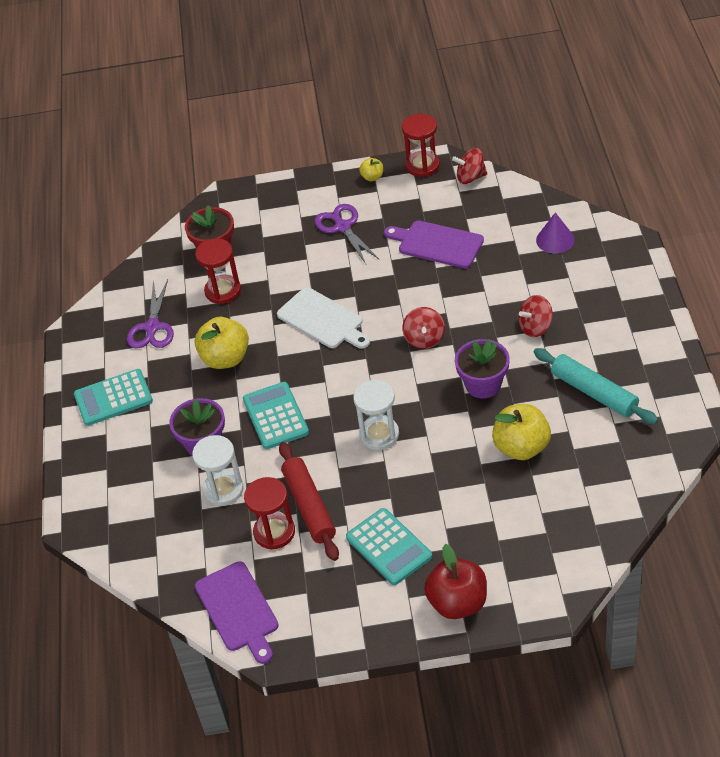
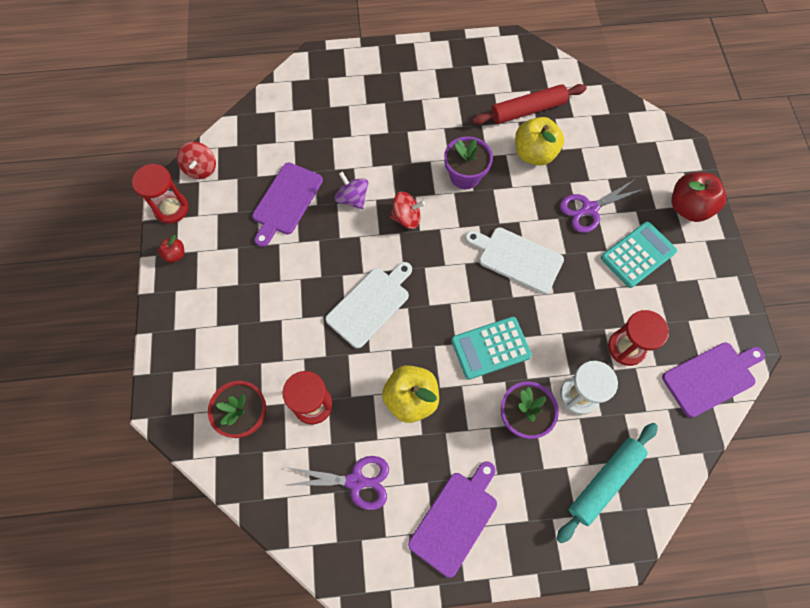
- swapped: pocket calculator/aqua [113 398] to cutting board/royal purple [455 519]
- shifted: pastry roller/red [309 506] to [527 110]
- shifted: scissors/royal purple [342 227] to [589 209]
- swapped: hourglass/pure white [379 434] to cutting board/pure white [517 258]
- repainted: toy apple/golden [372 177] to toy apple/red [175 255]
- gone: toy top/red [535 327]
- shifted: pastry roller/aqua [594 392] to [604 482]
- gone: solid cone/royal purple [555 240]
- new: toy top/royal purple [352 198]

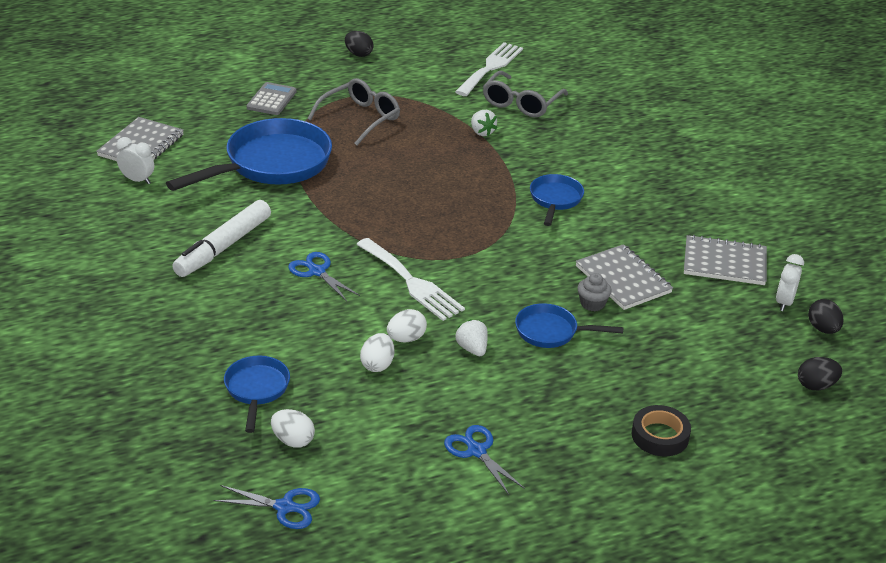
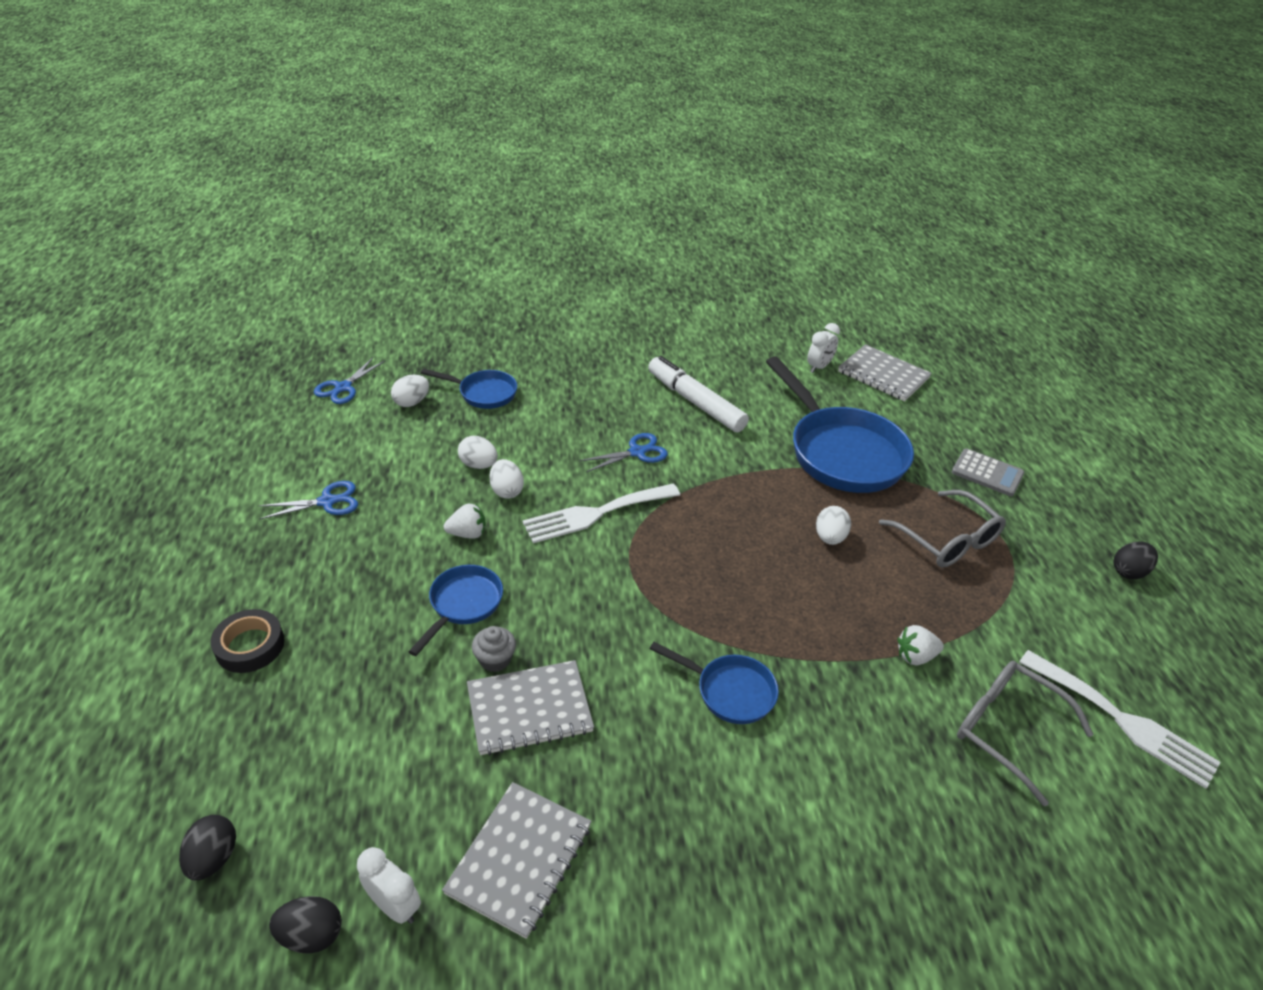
- new: toy egg/pure white [829 537]

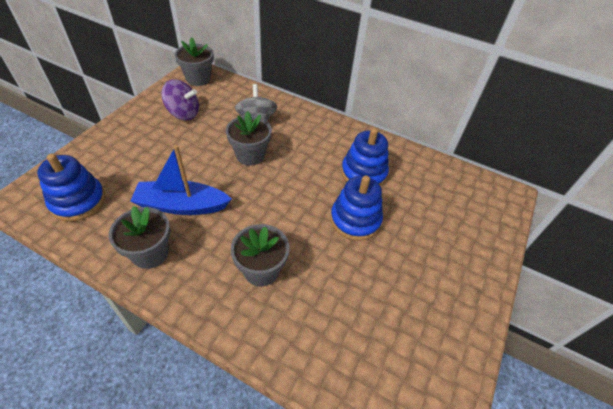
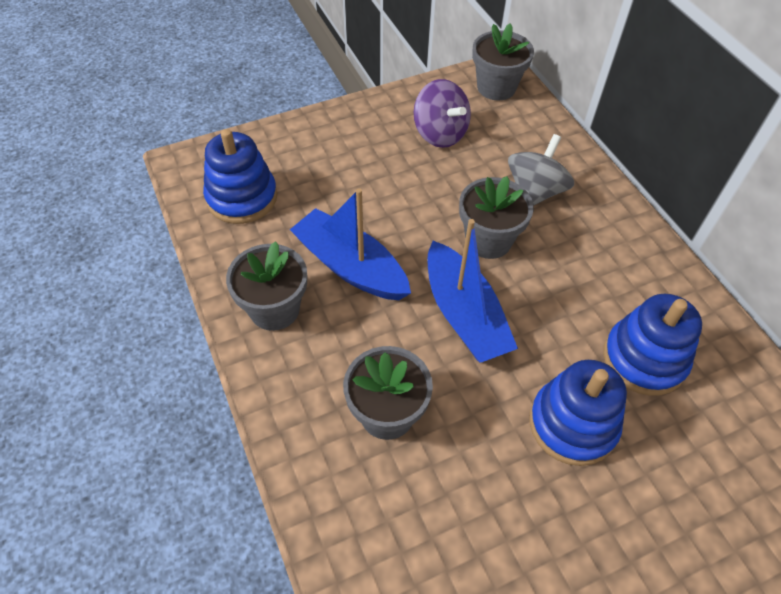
- new: toy boat/royal blue [464 314]

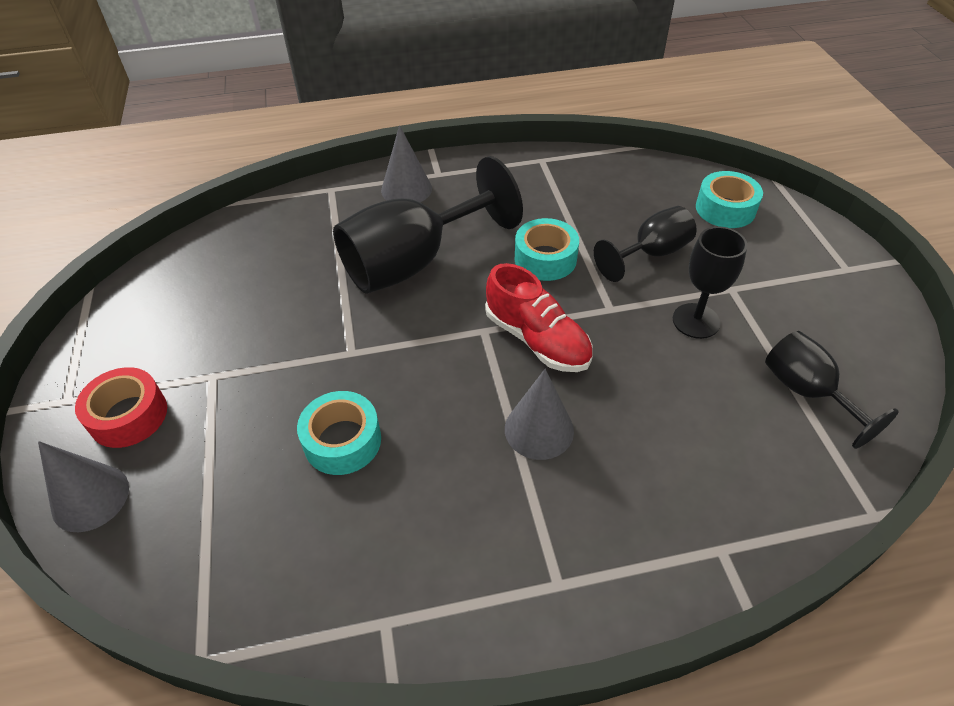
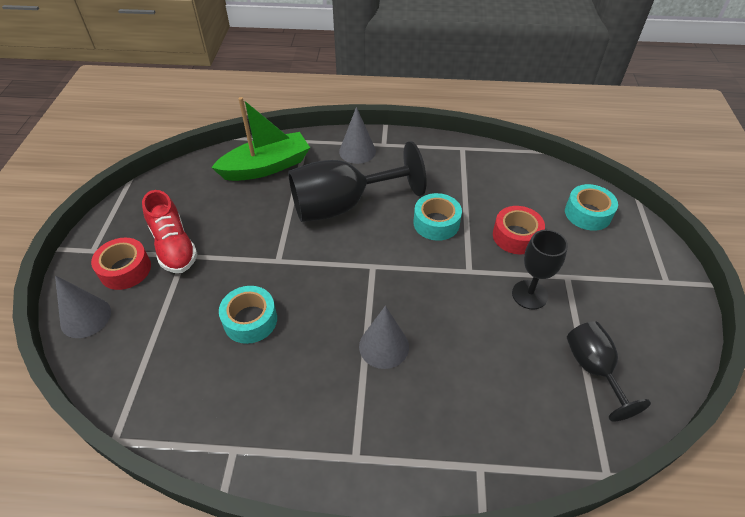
- shifted: sneaker/red [537 339] to [174 246]
- swapped: goblet/jet-black [651 254] to tape/red [516 236]
- new: toy boat/leaf-green [266 167]

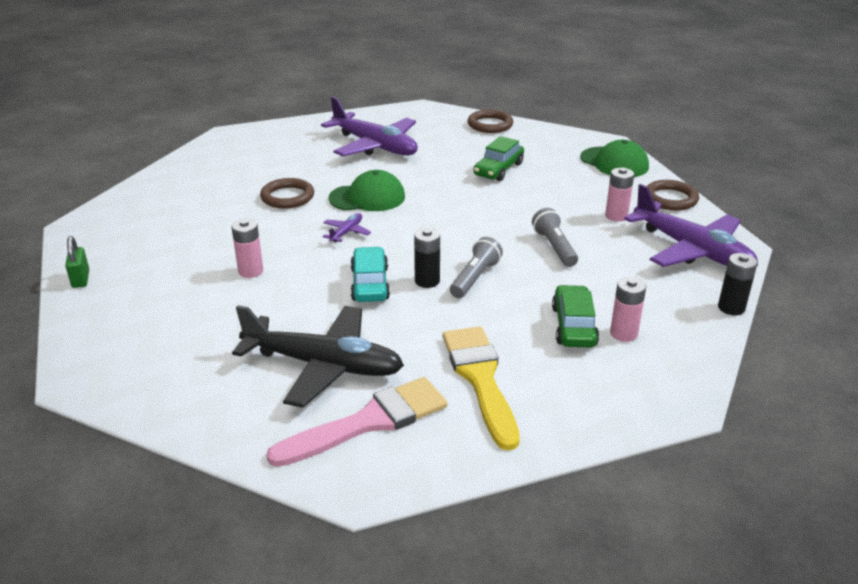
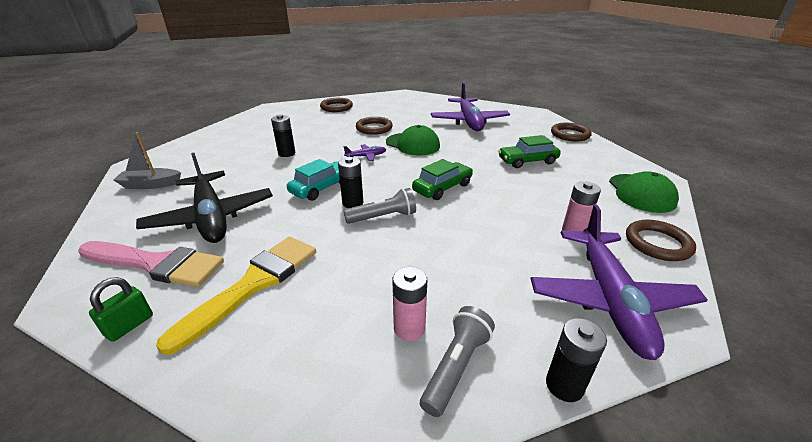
- shifted: lock/leaf-green [80 279] to [129 325]
- repainted: AA battery/rosy [251 271] to AA battery/jet-black [286 153]
- shifted: pocket torch/ash-grey [554 247] to [456 367]
- shifted: car/leaf-green [574 326] to [442 188]
- new: toy boat/ash-grey [151 185]
- new: torus/brown [336 107]

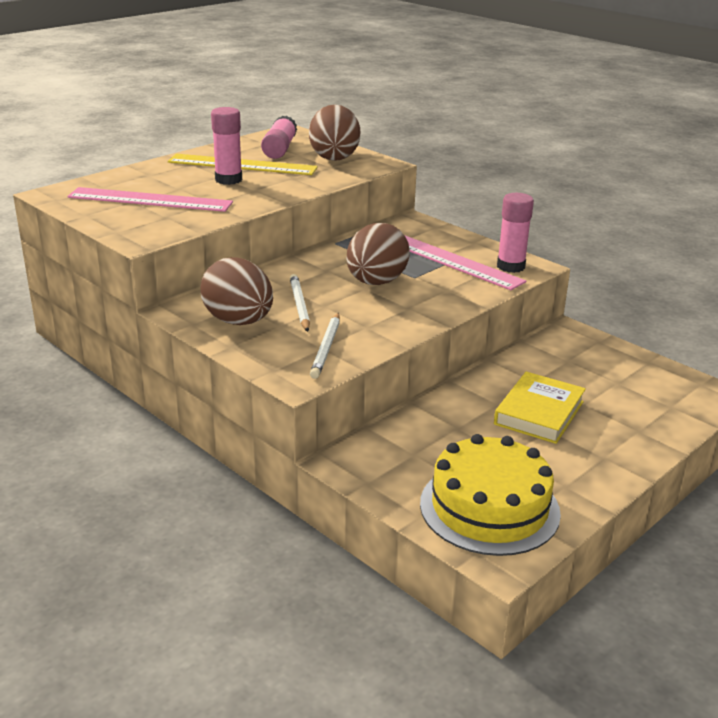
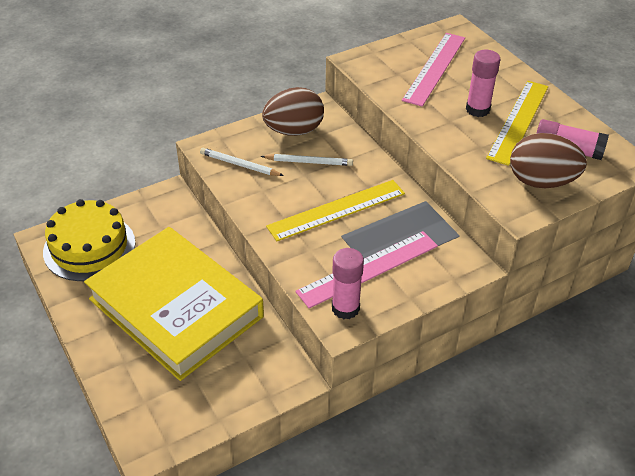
- swapped: toy egg/brown [376 282] to measuring stick/golden [336 210]
- scaled: hardcover/golden [539 413] = [176 308] x2.09

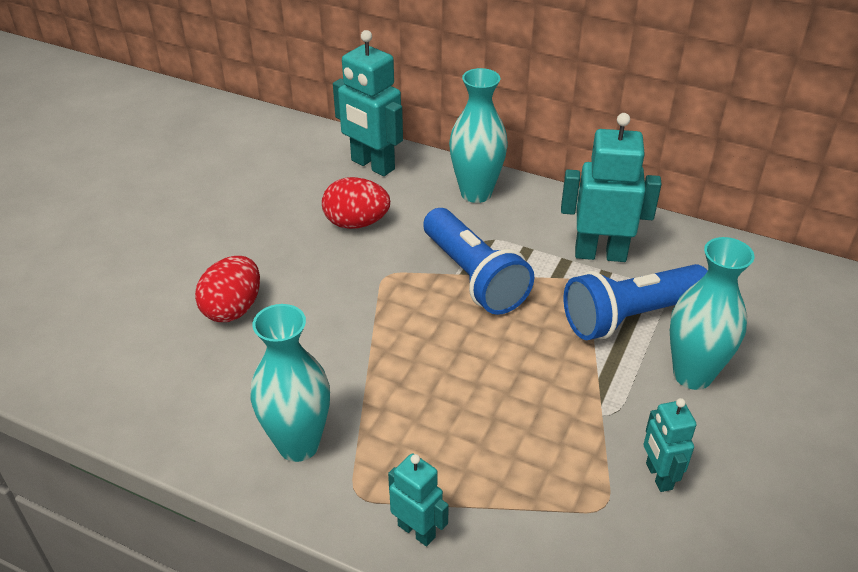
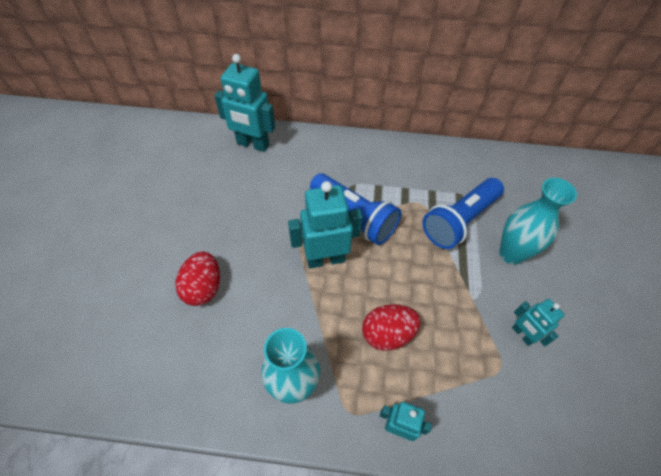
- shifted: toy egg/red [356 223] to [387 334]
- gone: vase/aqua [476 193]
- shifted: toy robot/aqua [600 254] to [325 259]

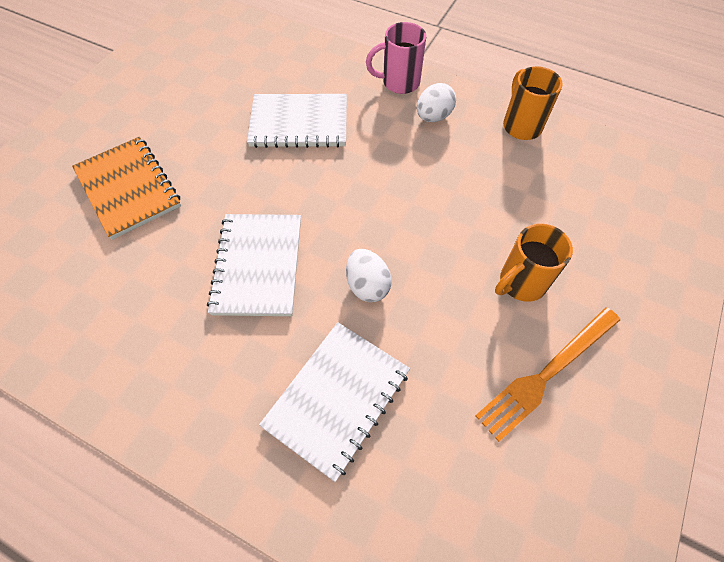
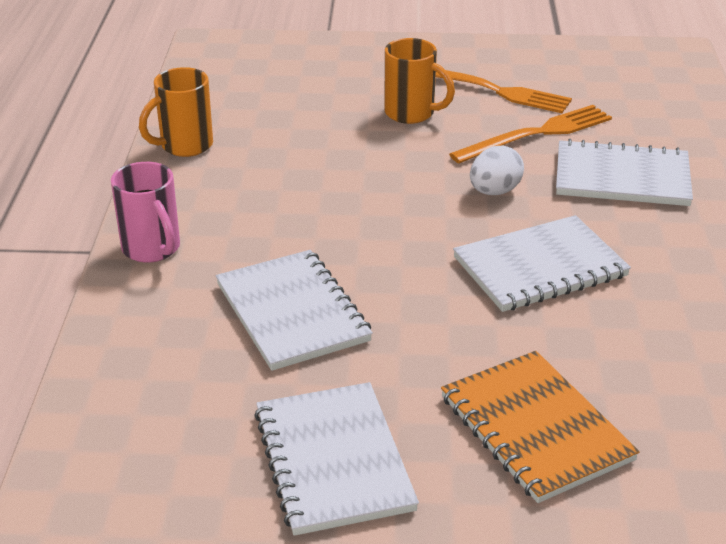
- rotated: exercise book/bright orange [128 188] = [535 428] 60 degrees counterclockwise
- gone: toy egg/pure white [433 117]
- new: exercise book/pure white [333 460]
- new: table fork/bright orange [536 134]

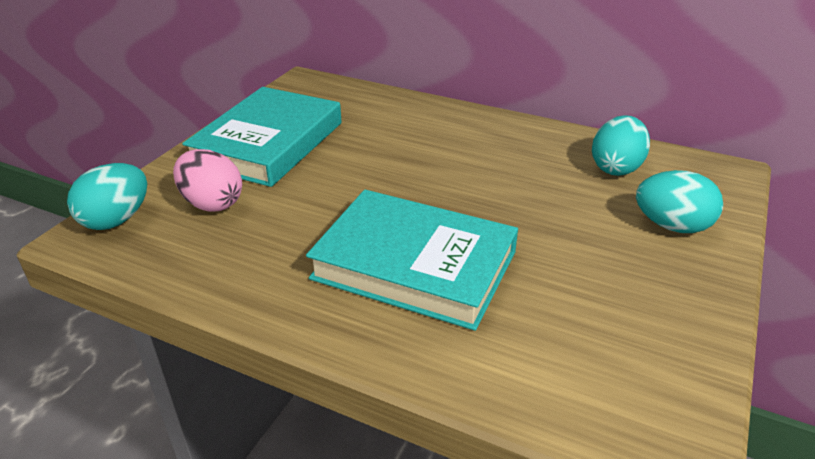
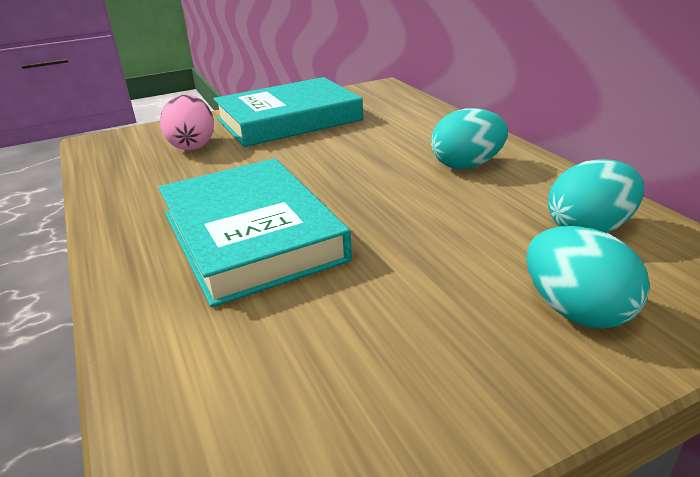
- shifted: toy egg/aqua [116 220] to [466 165]

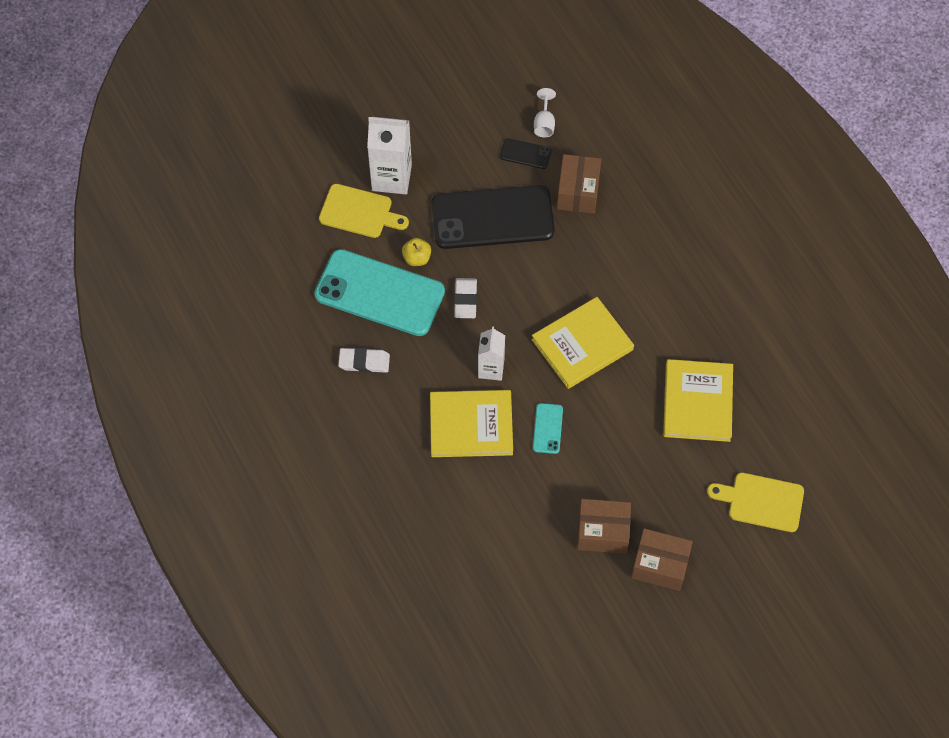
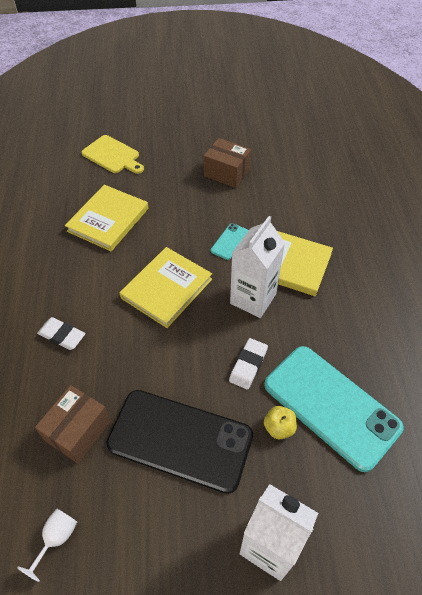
- gone: cutting board/golden [359 212]
- shifted: pencil eraser/pure white [364 362] to [62 335]
- scaled: milk carton/pure white [491 368] = [253 298] x1.57
- gone: smartphone/jet-black [525 154]
- rotated: hardcover/golden [582 345] = [166 288] 45 degrees counterclockwise
- gone: package/brown [660 565]

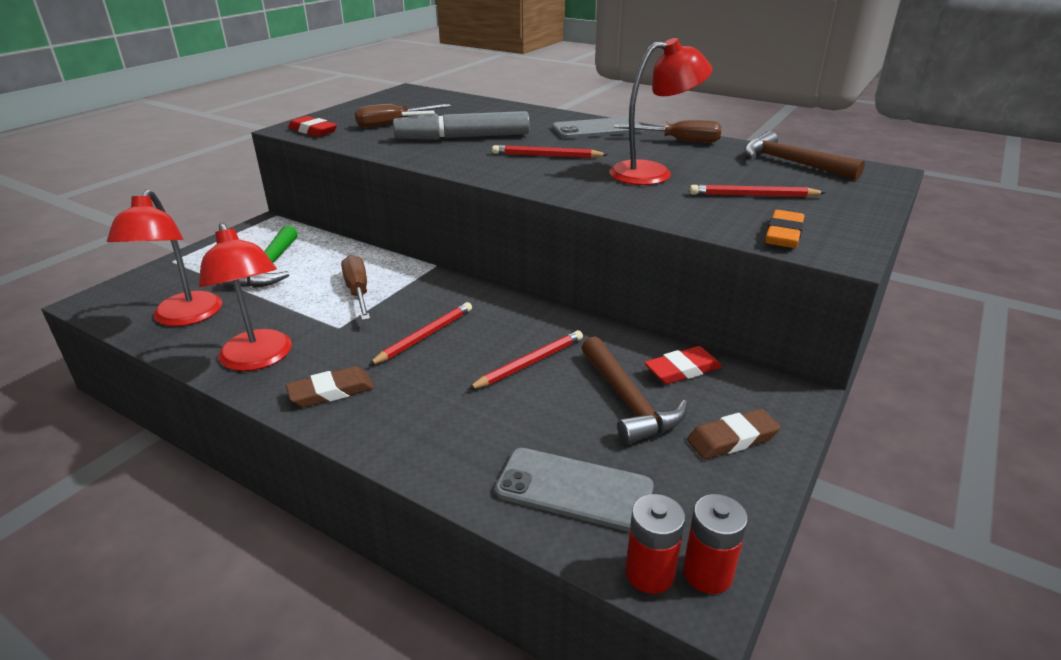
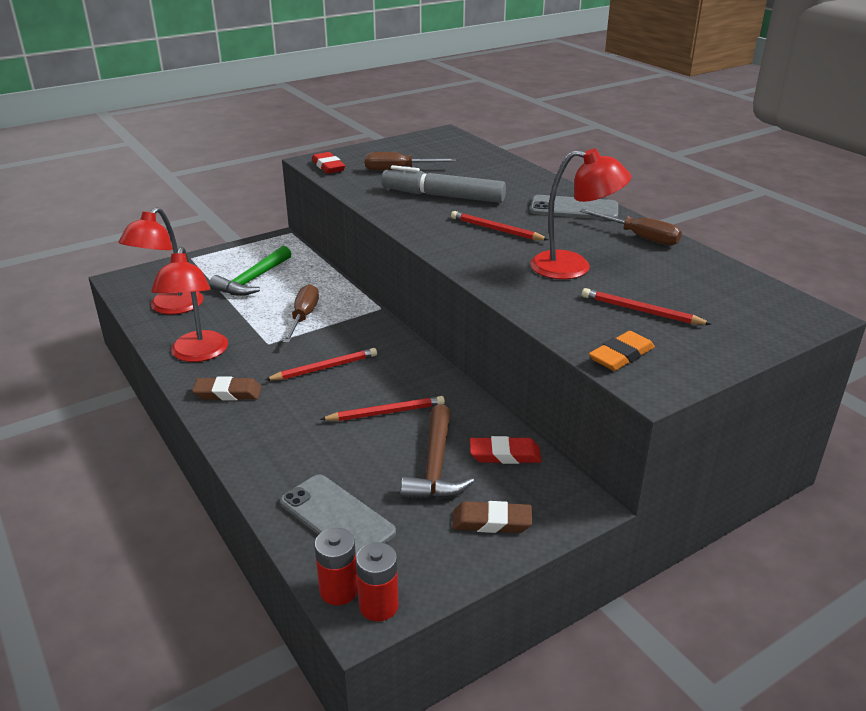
- gone: carpenter's hammer/brown [791 163]

